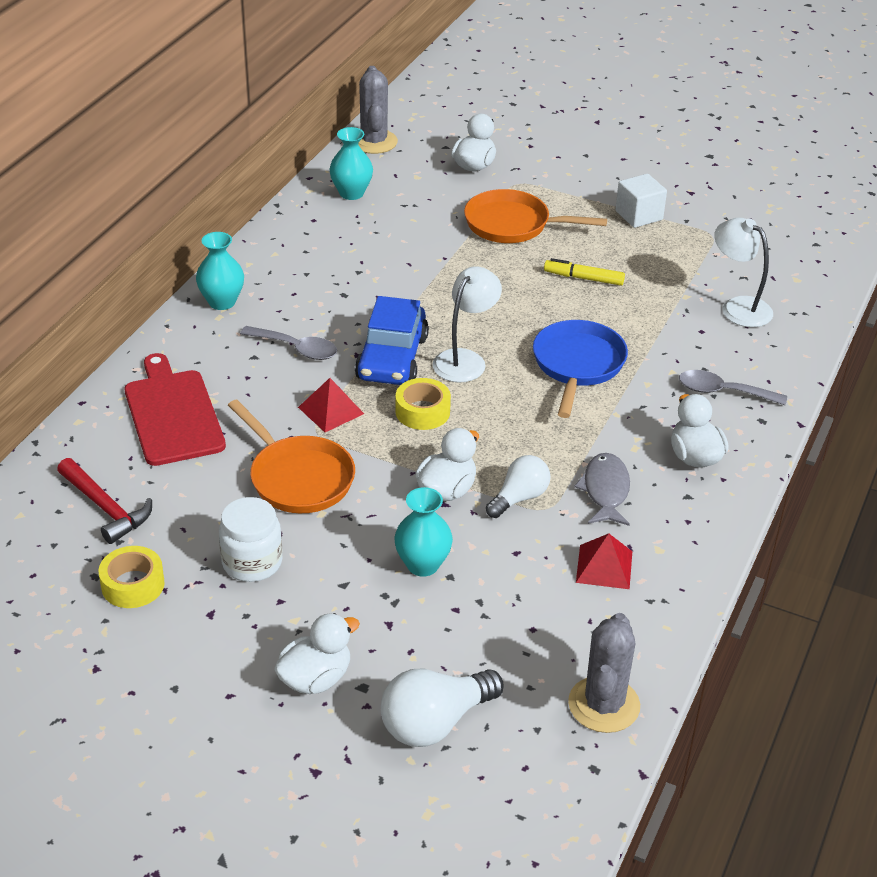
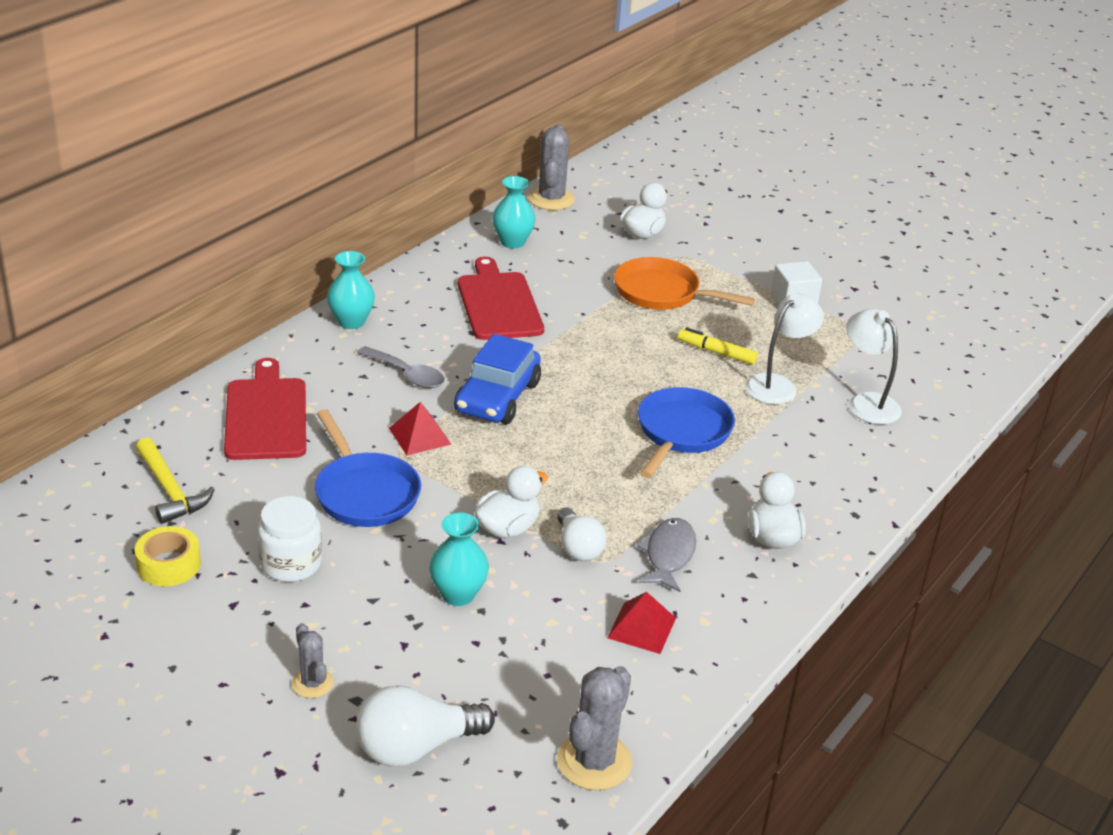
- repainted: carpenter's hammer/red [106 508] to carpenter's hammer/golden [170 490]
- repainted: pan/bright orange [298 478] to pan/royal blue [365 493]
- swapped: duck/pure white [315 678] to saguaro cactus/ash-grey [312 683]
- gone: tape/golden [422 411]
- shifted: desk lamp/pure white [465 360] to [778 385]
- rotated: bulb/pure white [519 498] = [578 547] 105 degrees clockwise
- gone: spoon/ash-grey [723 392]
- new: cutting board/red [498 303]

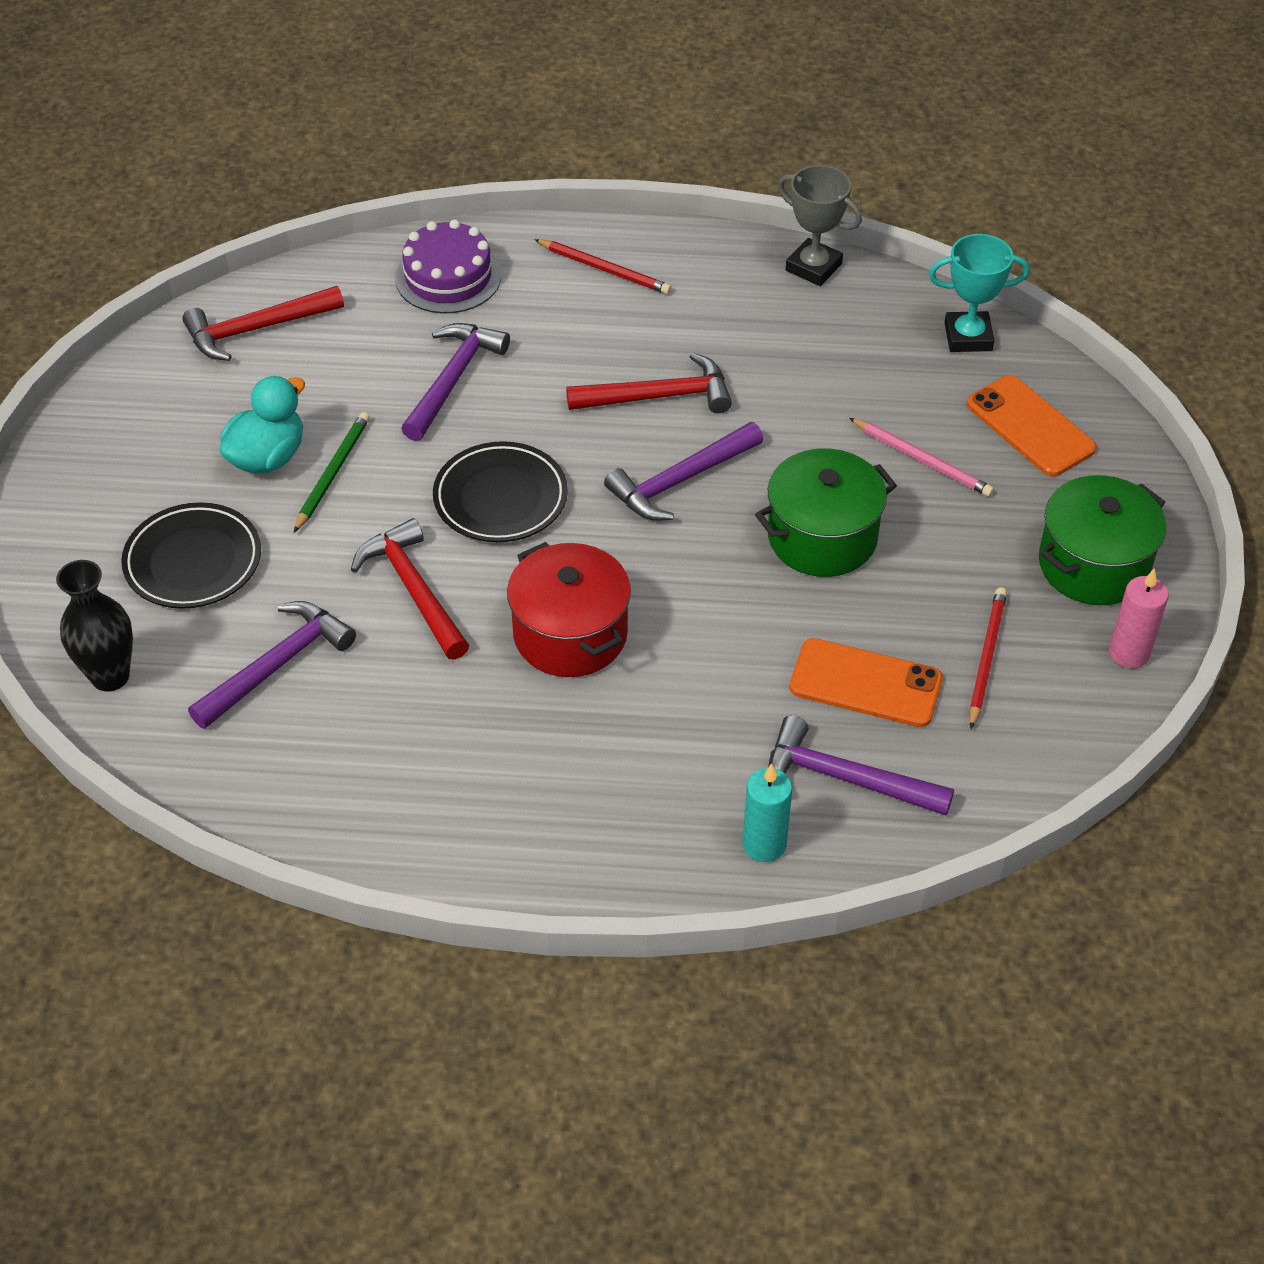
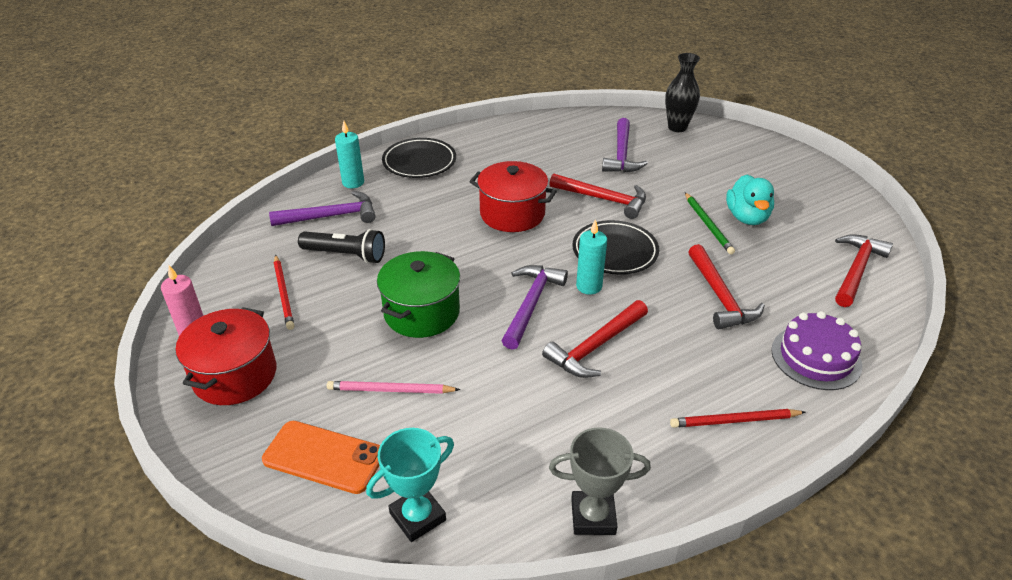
- shifted: plate/jet-black [193 561] to [419 162]
- repainted: carpenter's hammer/royal purple [453 379] to carpenter's hammer/red [720 296]
- swapped: smartphone/bright orange [865 683] to pocket torch/jet-black [346 255]
- repainted: stockpot/leaf-green [1093 565] to stockpot/red [235 375]
- new: candle/aqua [589 286]

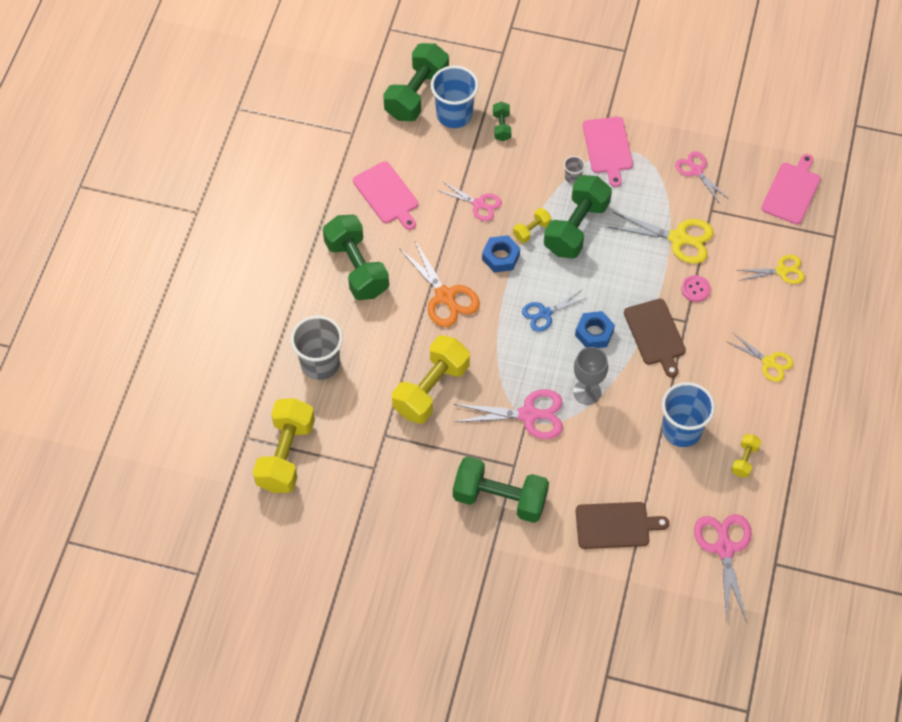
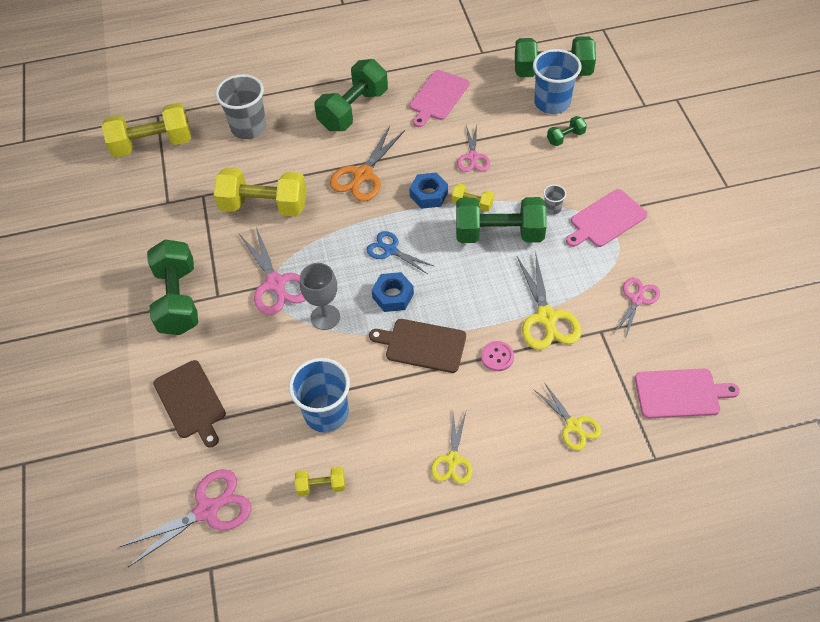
- rotated: cutting board/brown [655 334] = [422 345] 60 degrees clockwise

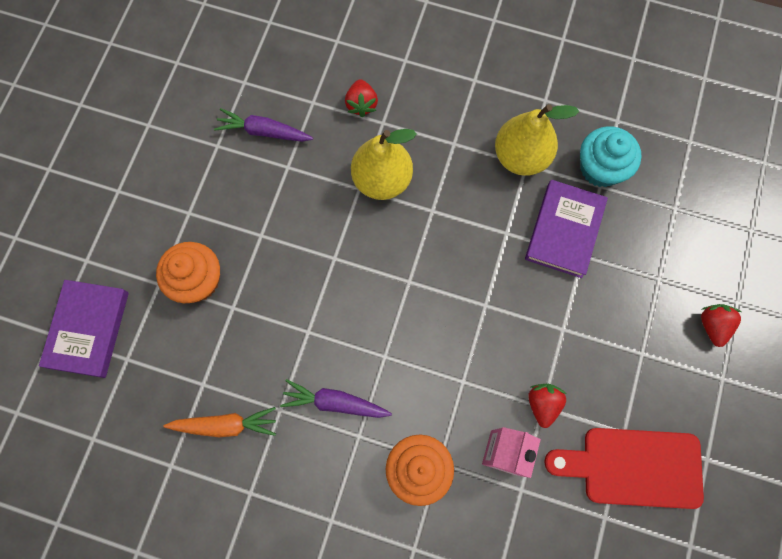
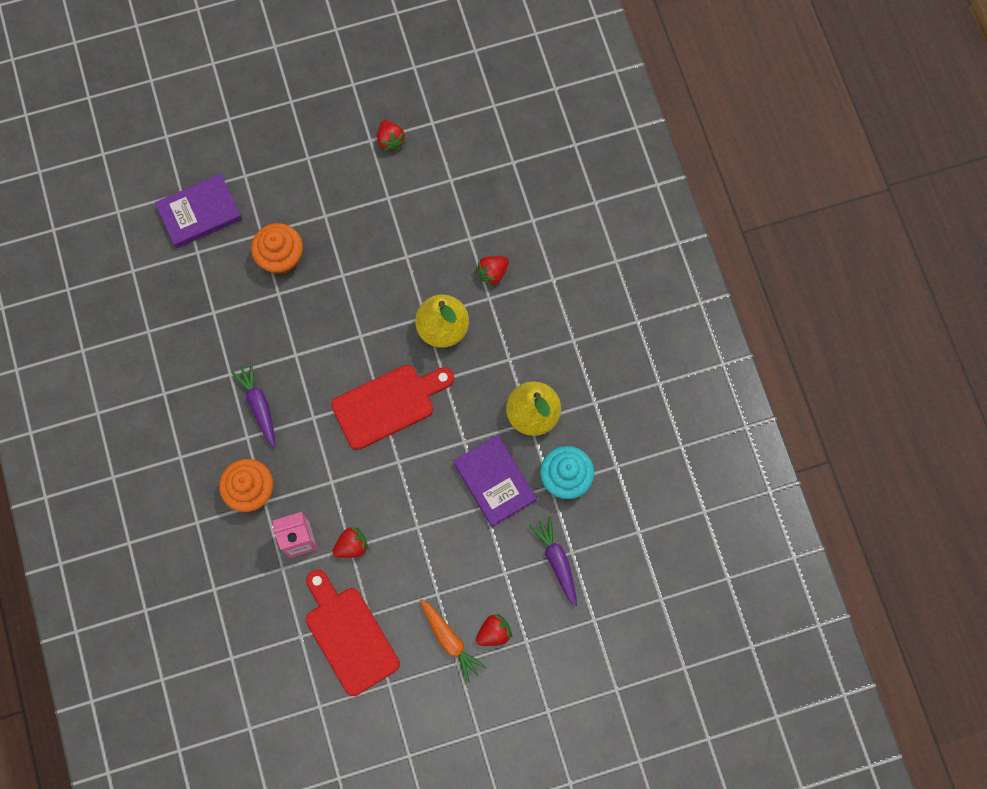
- shifted: toy carrot/bright orange [225 425] to [450 640]
- shifted: toy carrot/royal purple [264 132] to [556 561]
- rotated: hardcover/royal purple [564 230] = [495 481] 75 degrees clockwise
- new: cutting board/red [388 404]
- new: berry/red [390 140]

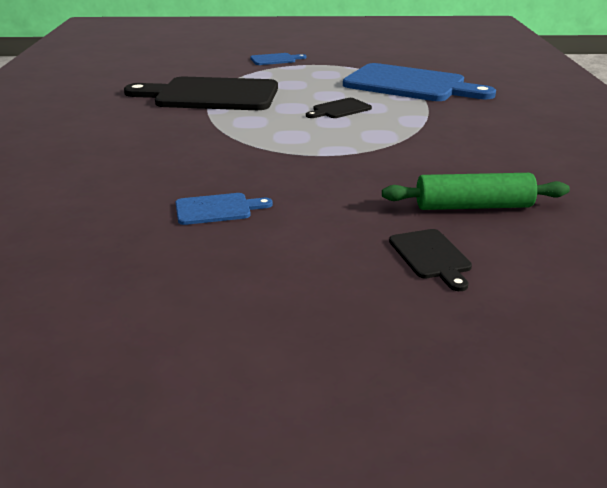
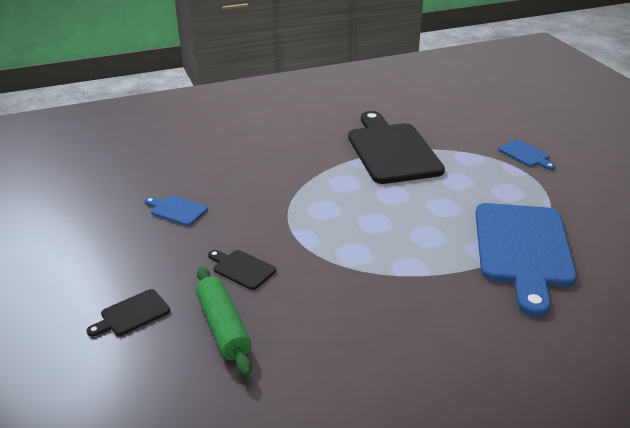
- rotated: cutting board/royal blue [217 209] = [176 210] 150 degrees clockwise
- shifted: cutting board/jet-black [339 109] to [242 269]

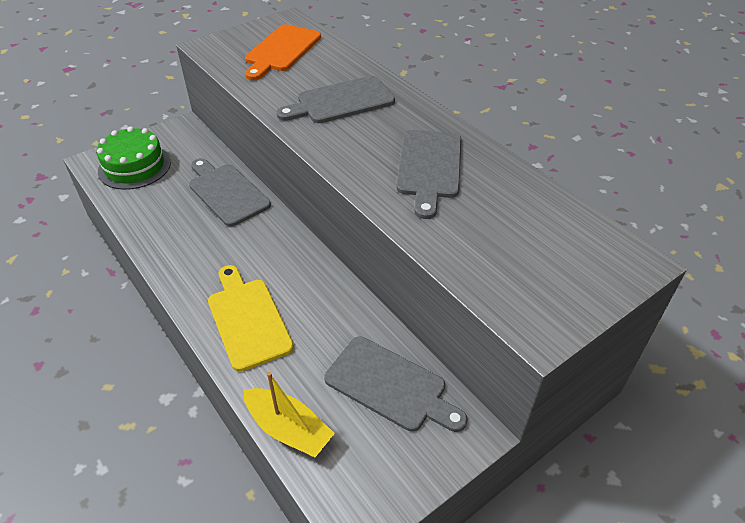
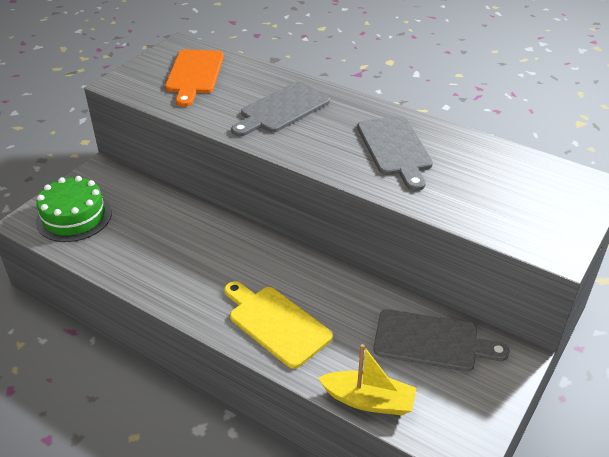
- gone: cutting board/ash-grey [227 192]

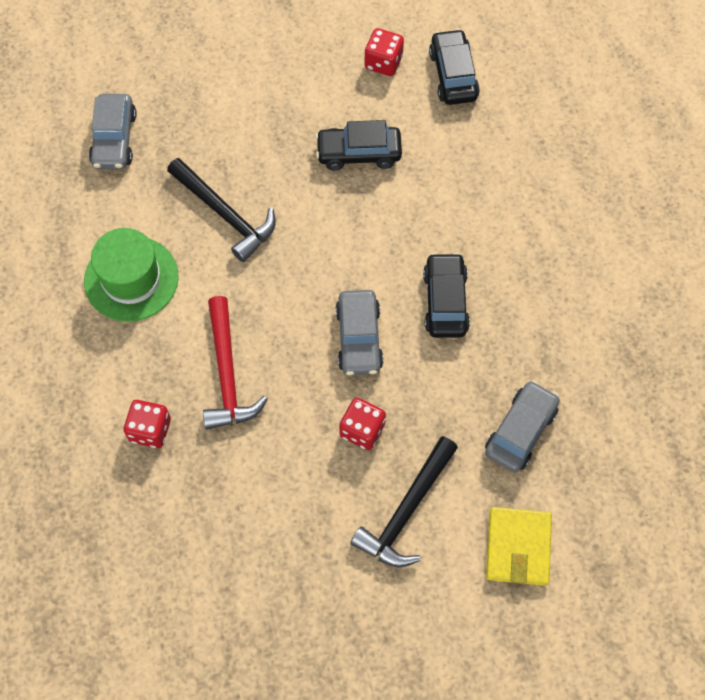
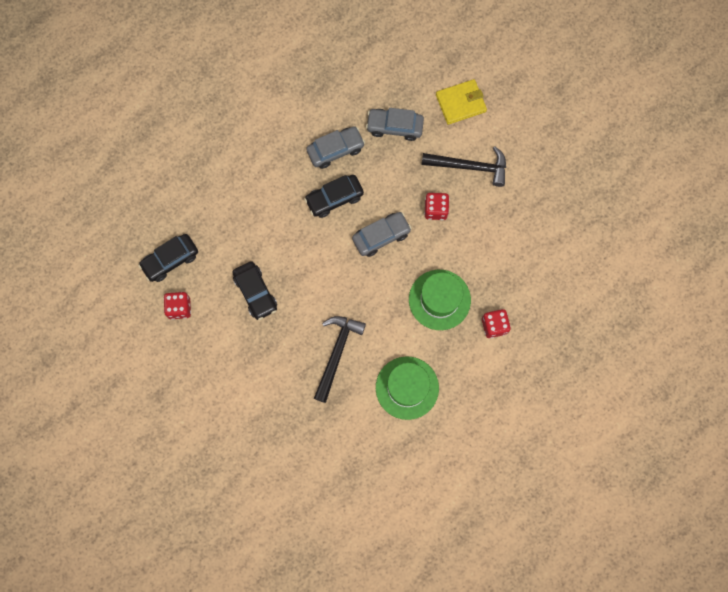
- shifted: car/ash-grey [114 139] to [335 150]
- swapped: carpenter's hammer/red [227 374] to tall hat/leaf-green [439 300]

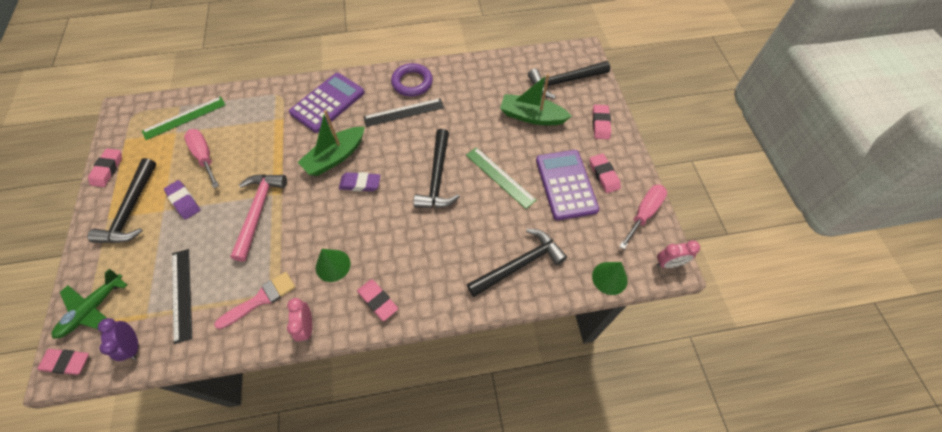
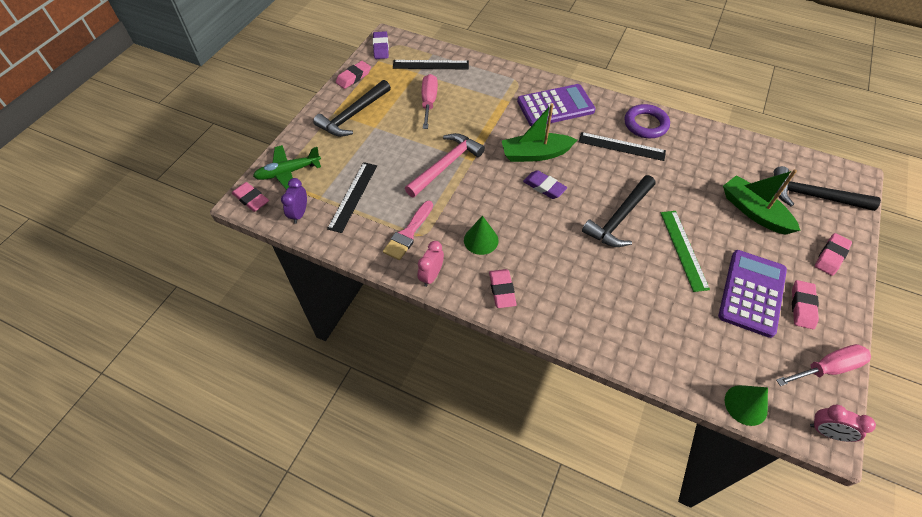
- repainted: measuring stick/leaf-green [184 118] to measuring stick/jet-black [430 65]
- shifted: pencil eraser/royal purple [184 201] to [381 48]
- rotated: brush/rosy [261 299] = [408 233] 120 degrees clockwise
- gone: carpenter's hammer/jet-black [519 264]

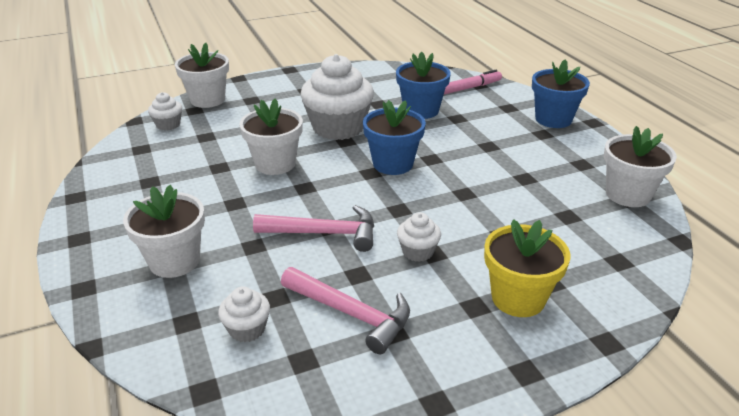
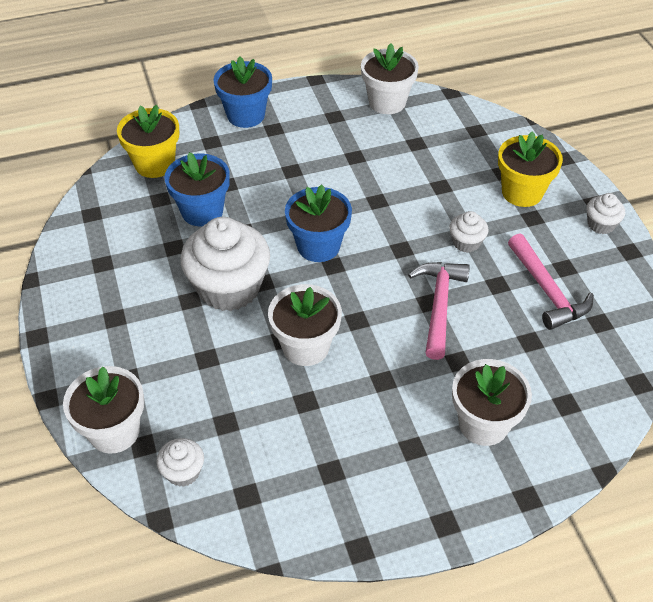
- shifted: fairy cake/pure white [247 329] to [601 224]
- rotated: carpenter's hammer/rosy [351 314] = [547 291] 120 degrees clockwise
- swapped: marker/rosy [469 88] to potted plant/golden [154 164]

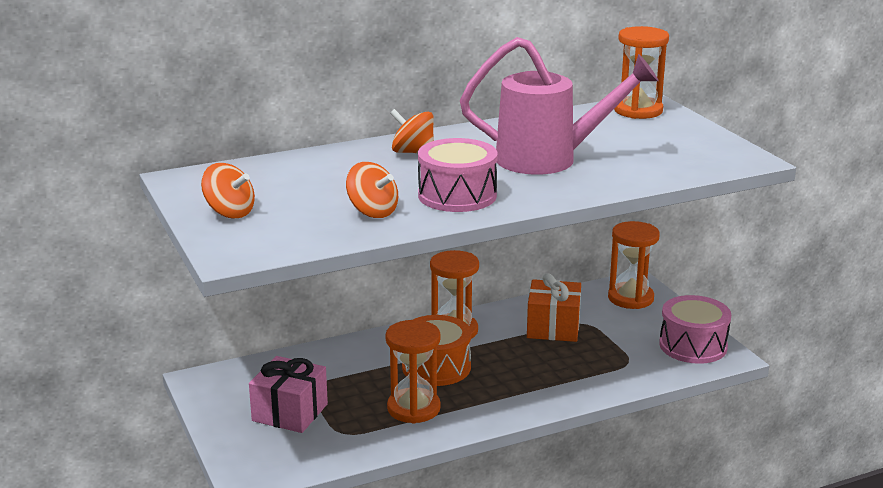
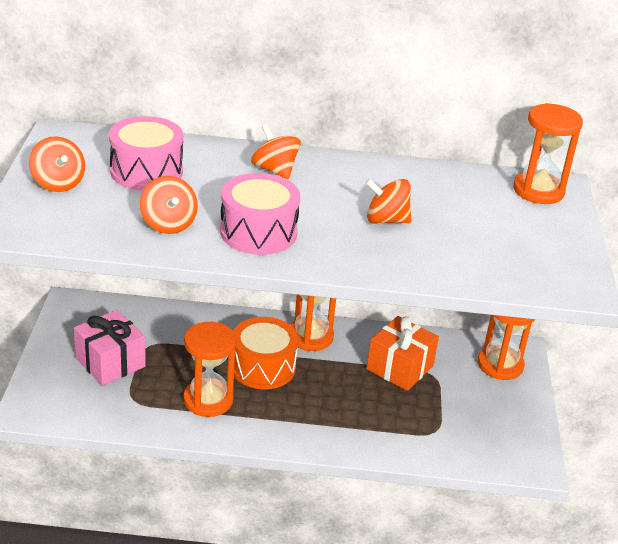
- swapped: sprinkling can/rosy [549 159] to toy top/bright orange [386 220]
- shifted: drum/rosy [693 346] to [146 171]

